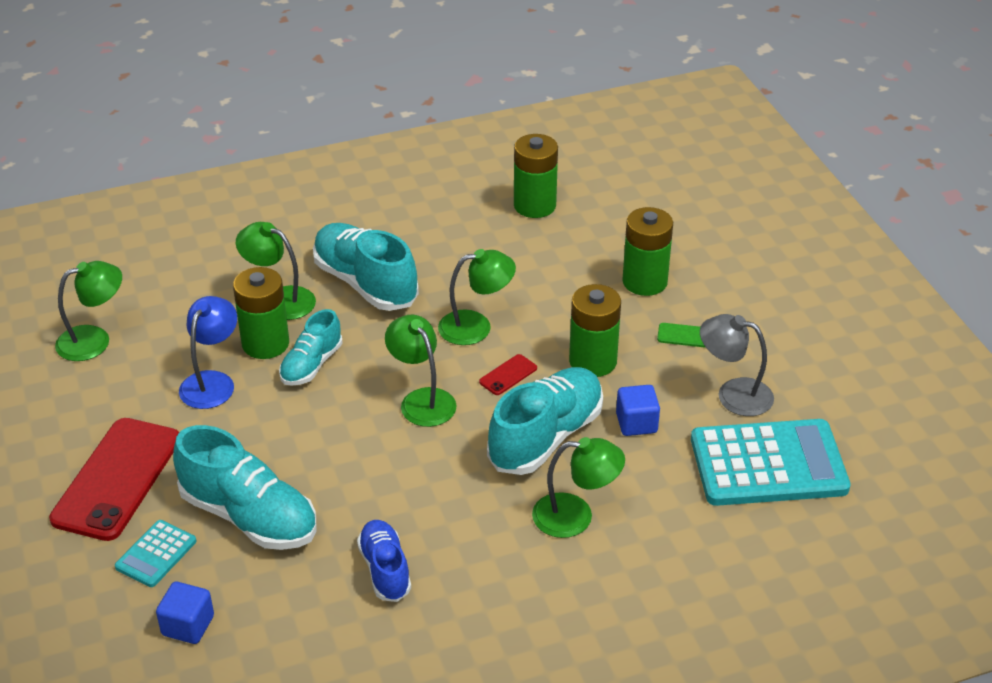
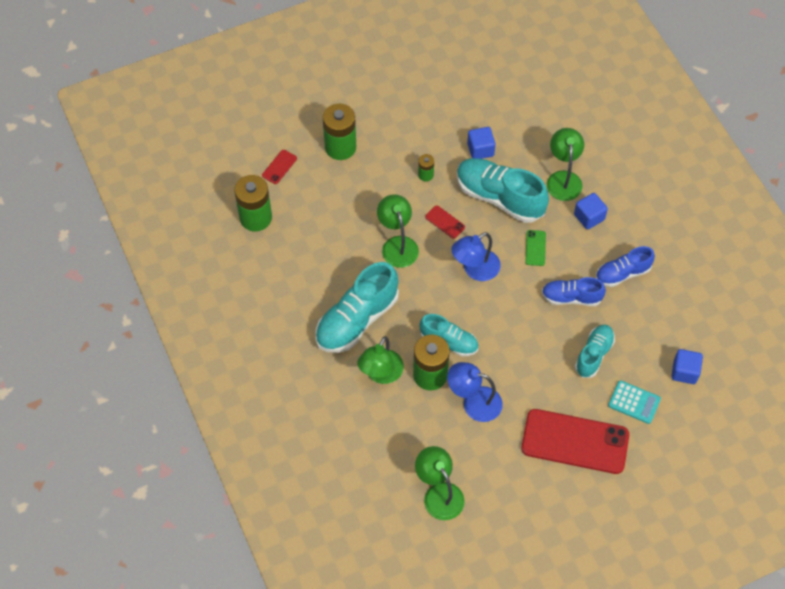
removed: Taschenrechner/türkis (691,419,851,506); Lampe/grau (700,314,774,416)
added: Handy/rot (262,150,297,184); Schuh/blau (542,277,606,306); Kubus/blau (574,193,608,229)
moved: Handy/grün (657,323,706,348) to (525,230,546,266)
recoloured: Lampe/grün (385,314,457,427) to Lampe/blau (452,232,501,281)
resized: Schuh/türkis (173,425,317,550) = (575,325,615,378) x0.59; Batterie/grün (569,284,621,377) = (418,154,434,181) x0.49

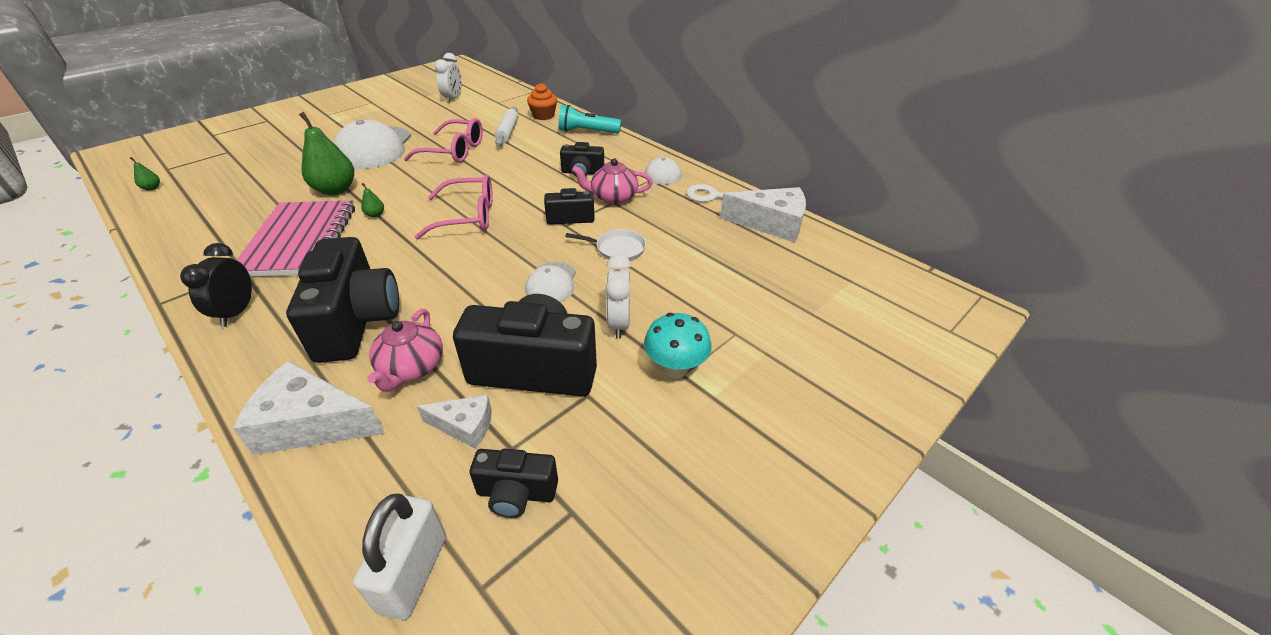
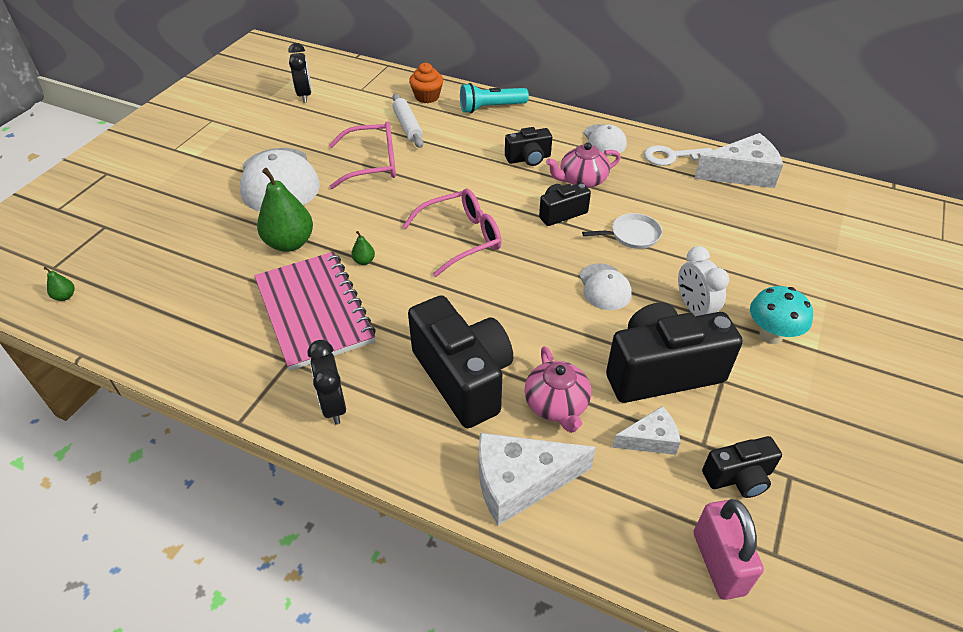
recoloured: Vorhängeschloss/weiß (353,493,446,620) to Vorhängeschloss/rosa (694,499,764,600); Wecker/weiß (434,53,462,103) to Wecker/schwarz (288,43,312,103)

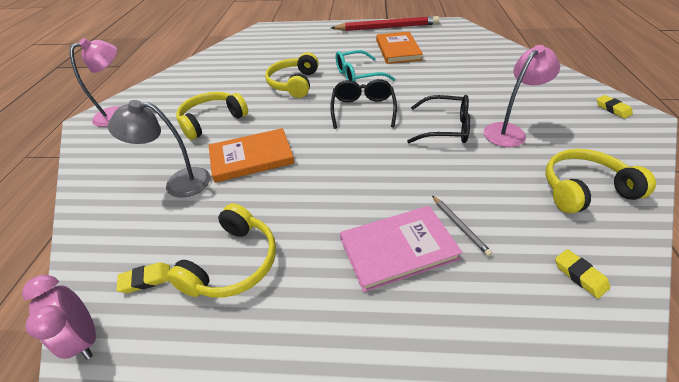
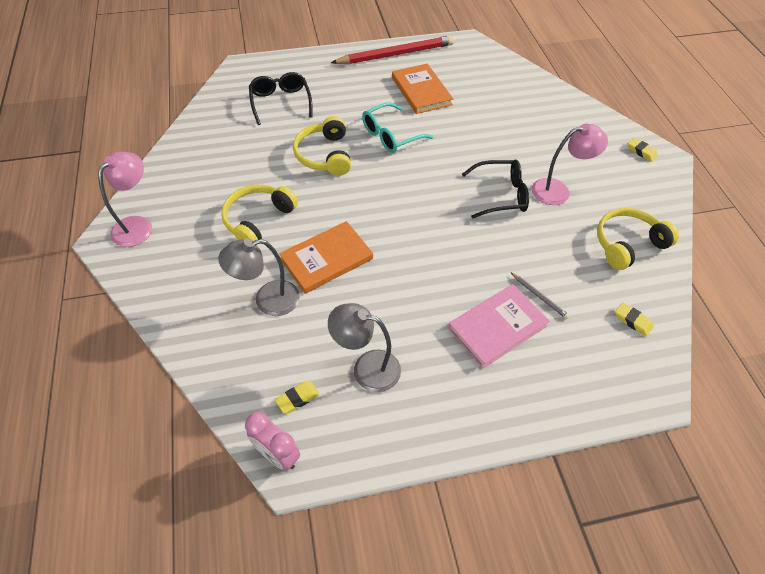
moved: Brille/schwarz (330,79,397,129) to (249,72,313,125)
replaced: Kopfhörer/gelb (167,203,276,298) to Lampe/grau (328,303,401,392)
turned: Lampe/rosa (484,45,560,147) = (532,123,608,205) 45 degrees clockwise

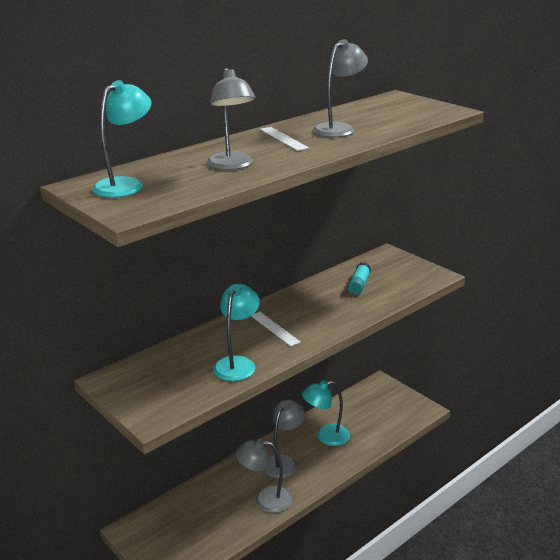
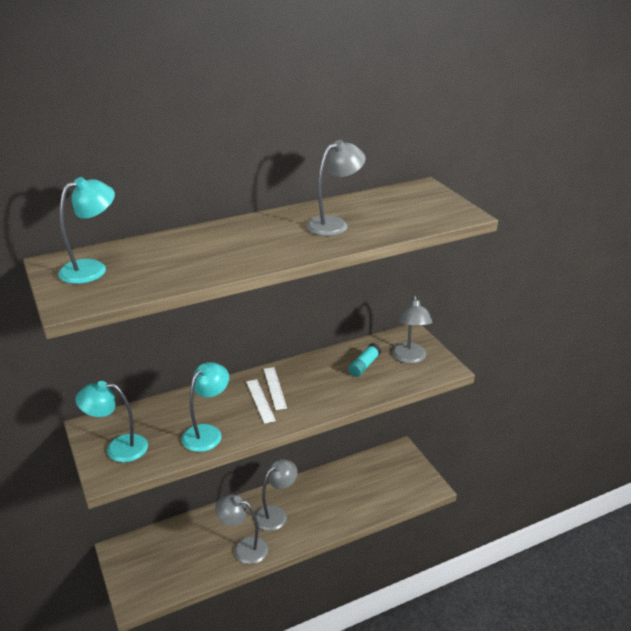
moved: Lampe/grau (207,68,256,170) to (392,295,432,364); Lineal/weiß (260,127,309,151) to (264,367,287,410); Lampe/türkis (302,380,350,446) to (75,381,148,462)

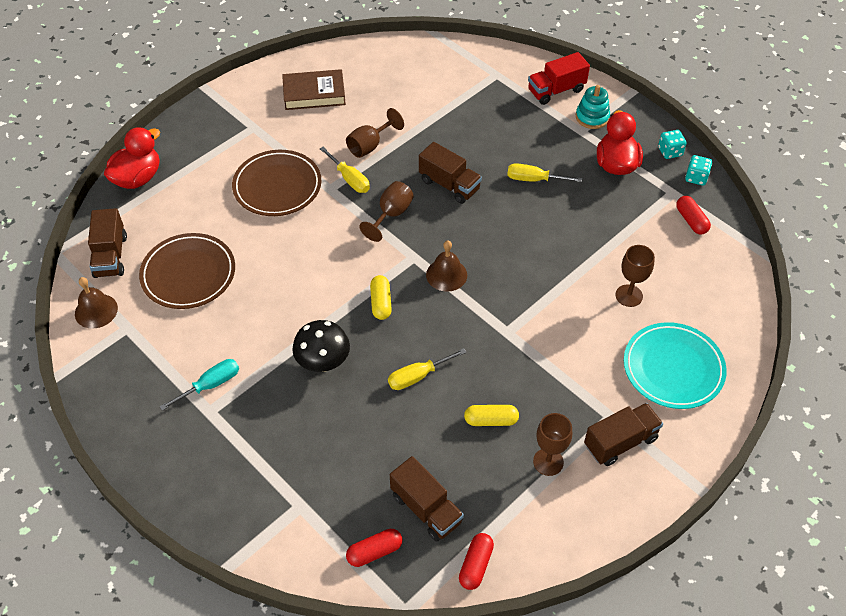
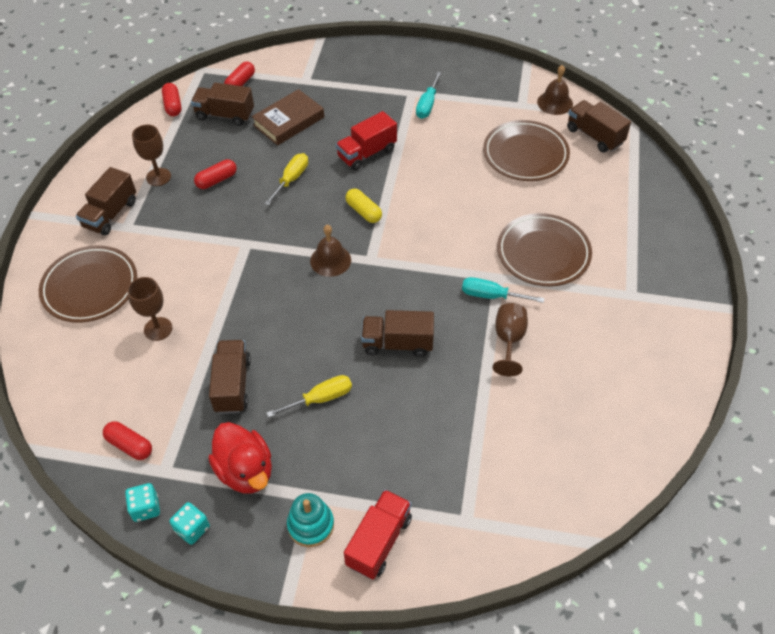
removed: Ente/rot (104,127,160,189); Kelch/braun (359,181,414,242)
added: Lastwagen/braun (209,340,251,414)
moved: Buch/braun (282,69,346,110) to (252,89,324,145)
replaced: Pilz/schwarz (293,320,350,372) to Lastwagen/rot (336,111,397,170)
recoloured: Schraubenzieher/gelb (320,147,370,193) to Schraubenzieher/türkis (462,277,544,303); Kapsel/gelb (464,405,519,426) to Kapsel/rot (194,159,237,189); Teller/türkis (624,322,727,409) to Teller/braun (39,245,137,323)

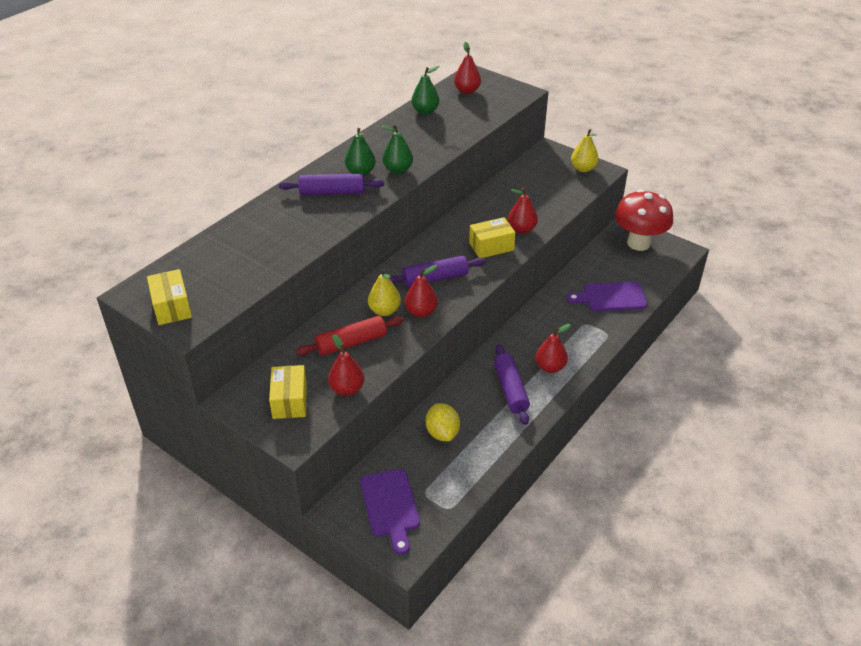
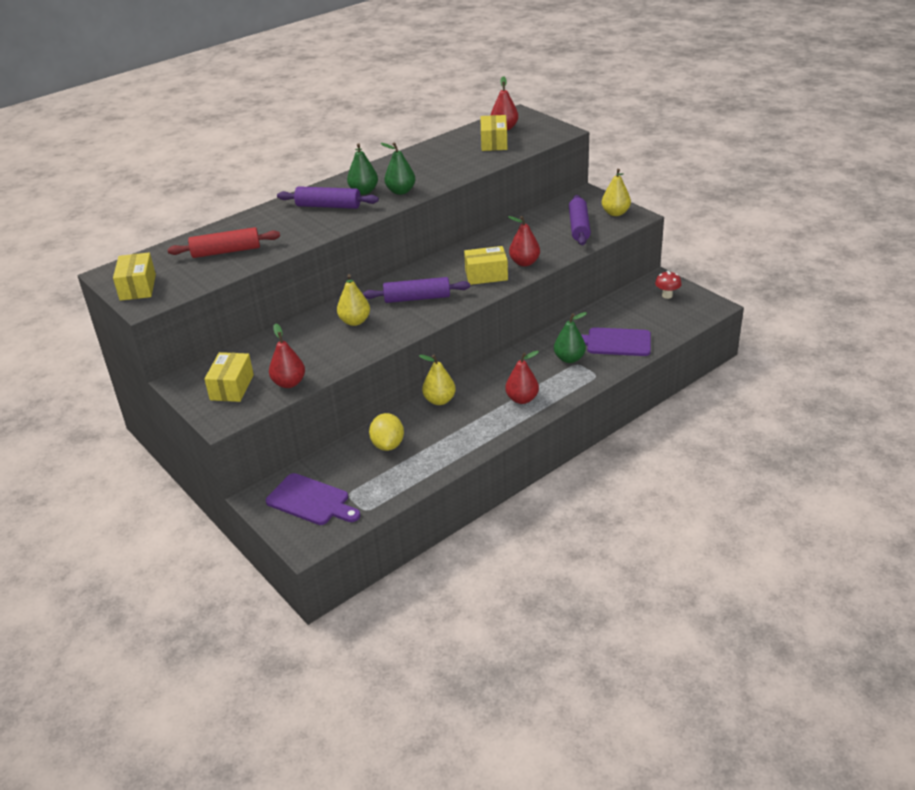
removed: Birne/rot (405,265,438,317)
added: Birne/gelb (419,354,456,405); Schachtel/gelb (481,115,507,151)
moved: Nudelholz/rot (296,316,404,356) to (168,227,280,258); Birne/grün (411,66,439,115) to (554,312,587,363); Nudelholz/lila (494,344,530,425) to (569,195,591,245)
turned: Schneidebrett/lila (360,469,420,555) = (266,473,360,525) 60 degrees counterclockwise
resized: Pilz/rot (615,189,673,251) = (655,271,682,299) x0.42

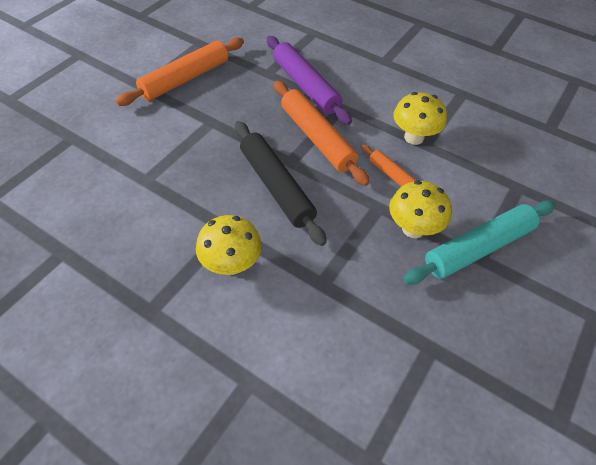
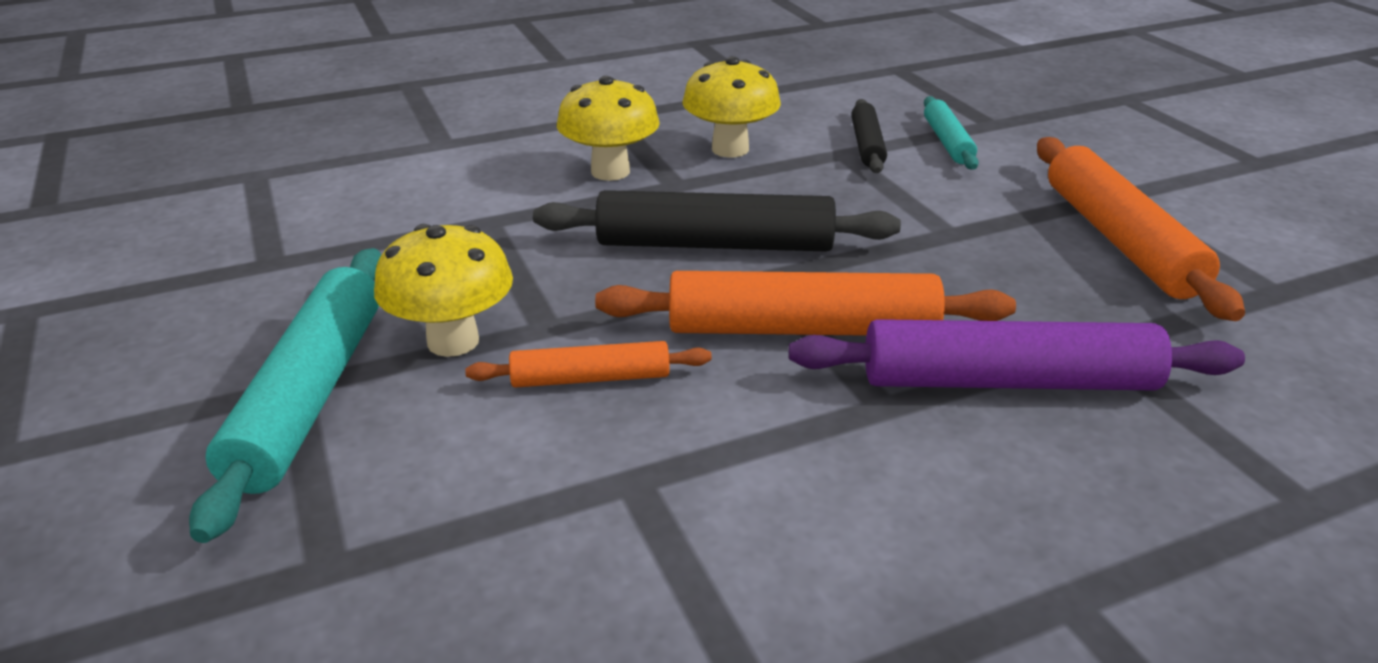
added: Nudelholz/schwarz (851,99,887,173); Nudelholz/türkis (924,96,979,170)
moved: Pilz/gelb (393,92,447,145) to (682,56,781,158)

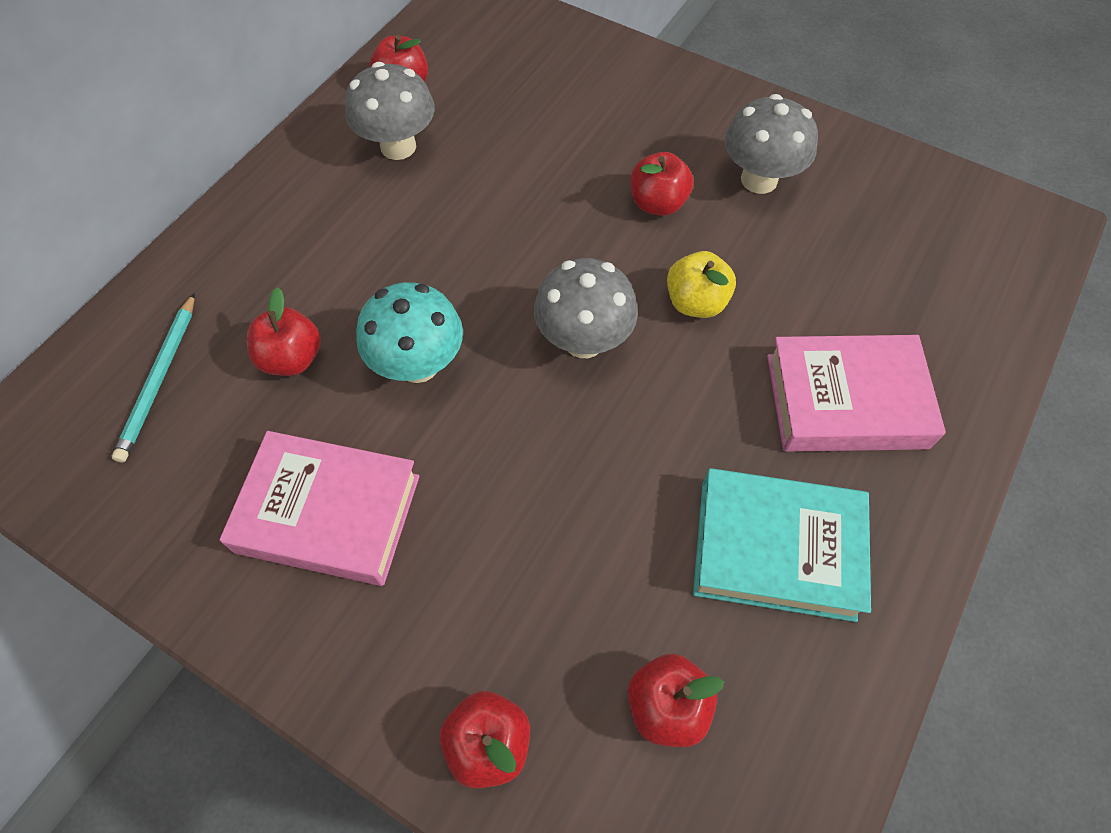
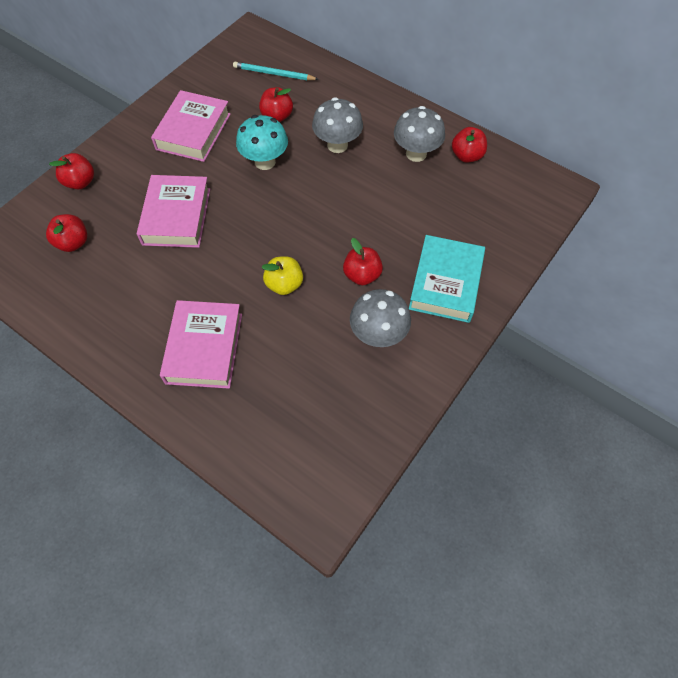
added: Buch/rosa (137,175,210,248)
moved: Pilz/grau (534,258,638,358) to (312,97,363,153); Buch/türkis (693,468,871,622) to (409,235,485,323)

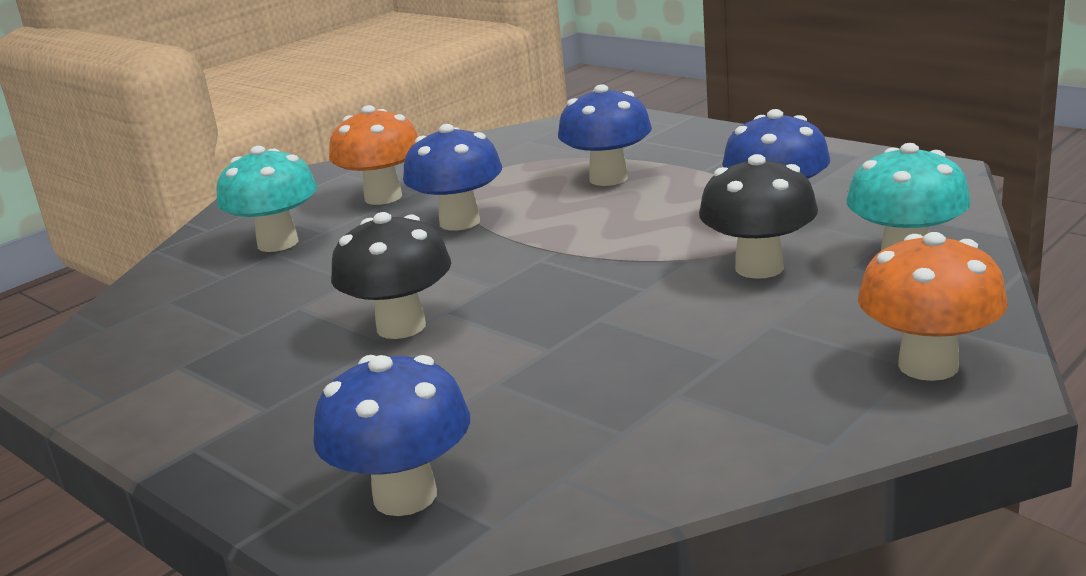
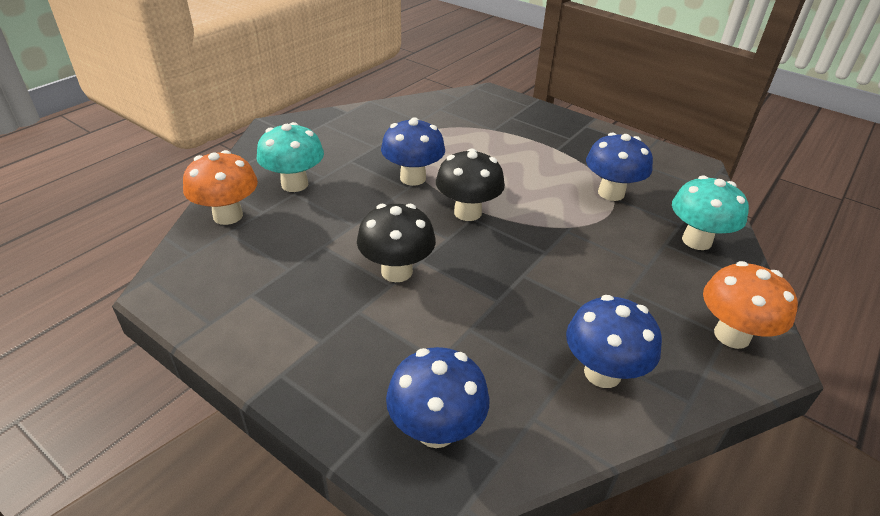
moved: Pilz/orange (329,105,418,205) to (183,150,258,225); Pilz/blau (558,84,652,186) to (566,295,662,388); Pilz/schwarz (699,154,818,279) to (436,149,505,221)

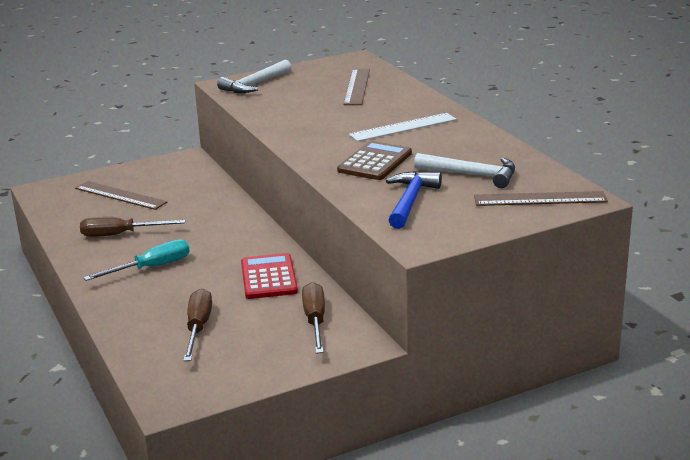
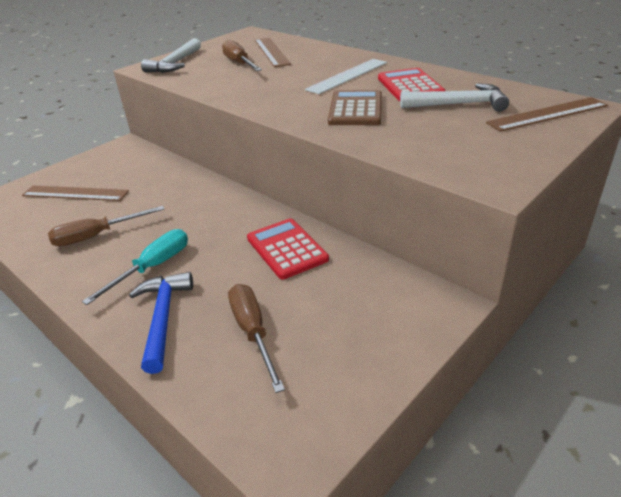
added: Taschenrechner/rot (378,68,446,101)
moved: Schraubenzieher/braun (302,282,325,354) to (222,39,262,71); Hammer/blau (386,171,442,229) to (129,272,193,374)

